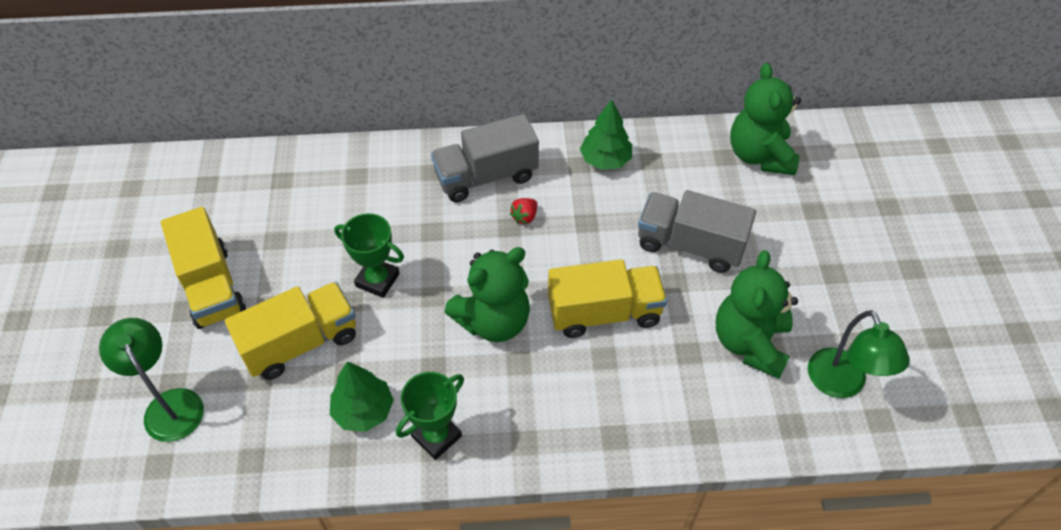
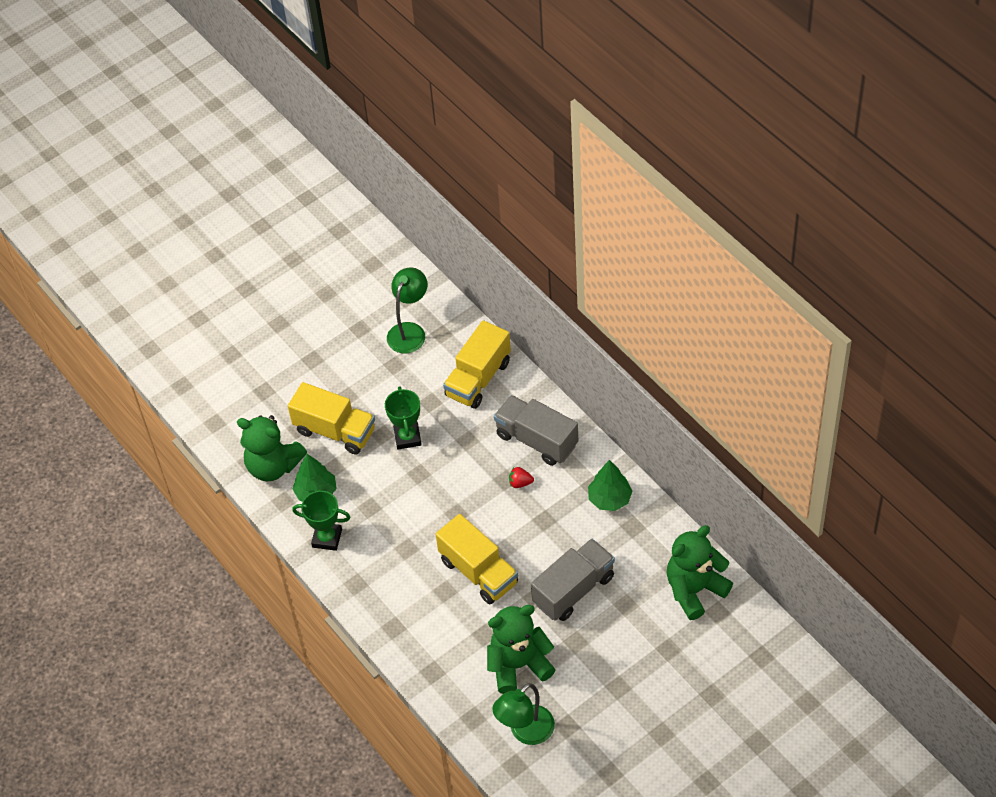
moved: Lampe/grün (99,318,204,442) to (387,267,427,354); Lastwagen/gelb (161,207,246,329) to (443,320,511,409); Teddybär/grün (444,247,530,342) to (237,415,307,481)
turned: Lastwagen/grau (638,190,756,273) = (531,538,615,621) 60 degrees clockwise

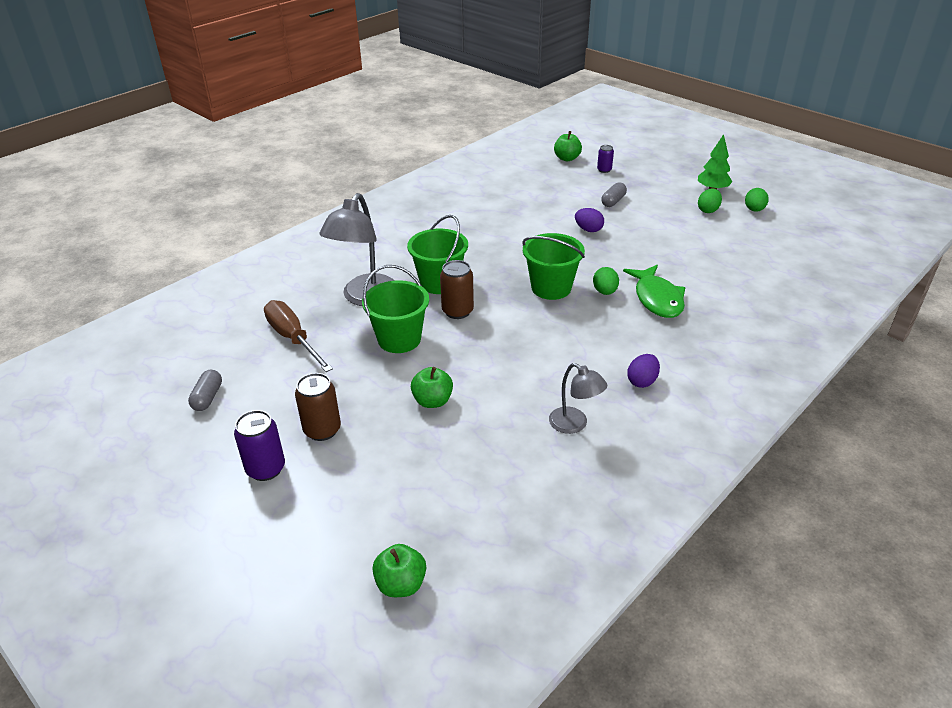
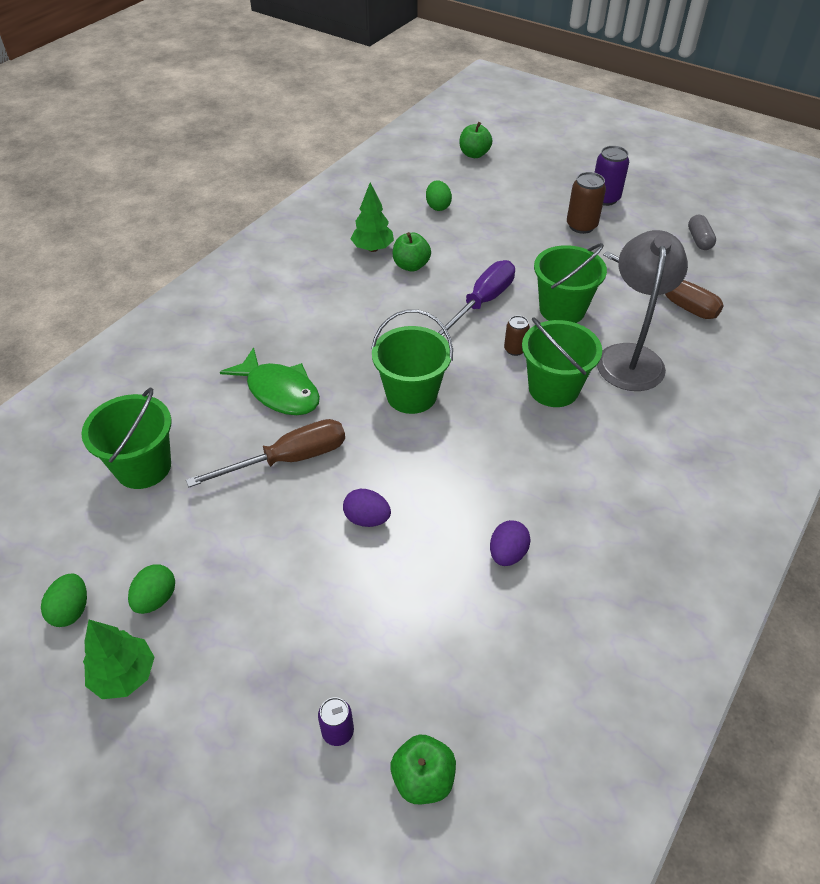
removed: Kapsel/grau (601,182,627,207)
added: Eimer/grün (81,388,172,489); Schraubenzieher/braun (186,419,345,488); Schraubenzieher/lila (437,260,515,336)
moved: Apfel/grün (411,367,453,408) to (393,232,431,271); Ei/grün (593,267,619,295) to (426,180,452,211); Ei/lila (627,354,660,388) to (490,520,531,566)
replaced: Lampe/grau (549,363,607,434) to Baum/grün (351,182,394,252)
turned: Fisch/grün (623,265,686,318) = (220,347,320,415) 150 degrees clockwise
resized: Dose/braun (440,260,474,319) = (504,315,530,356) x0.60

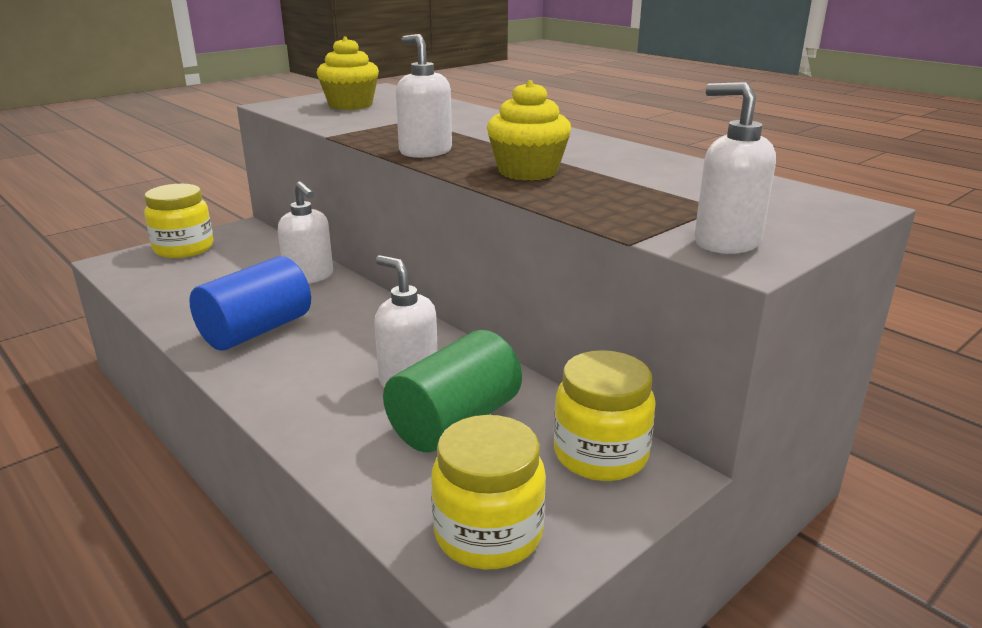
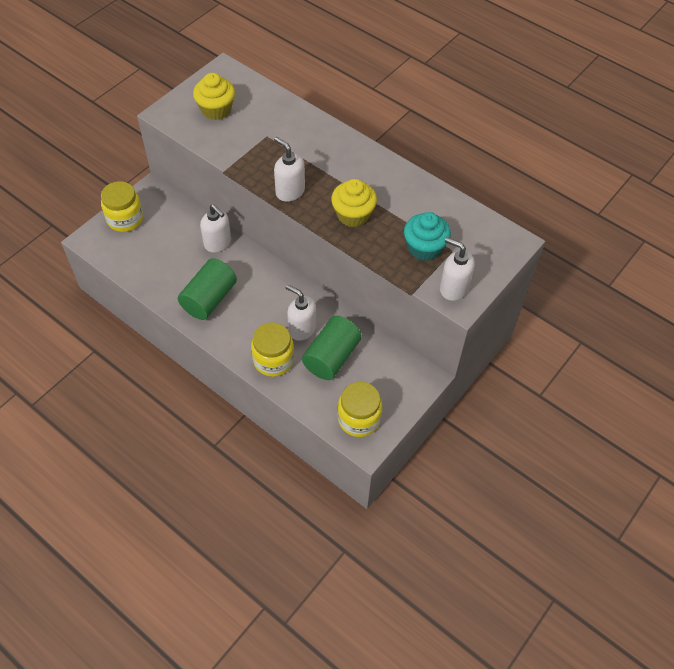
added: Muffin/türkis (404,212,451,261)
moved: Einmachglas/gelb (553,350,656,481) to (251,323,294,377)
recoloured: Vollzylinder/blau (189,256,311,351) to Vollzylinder/grün (178,258,237,320)

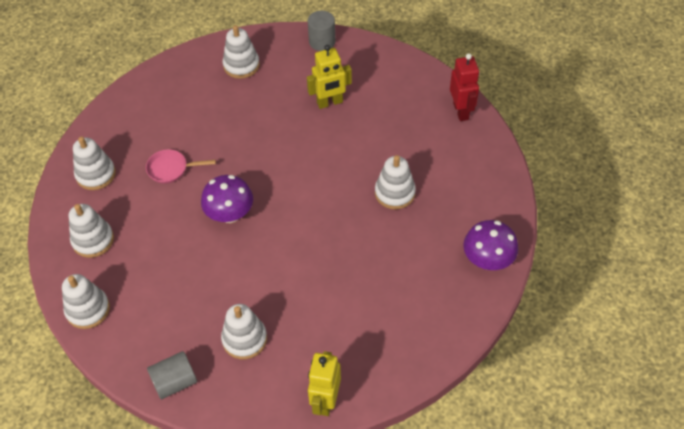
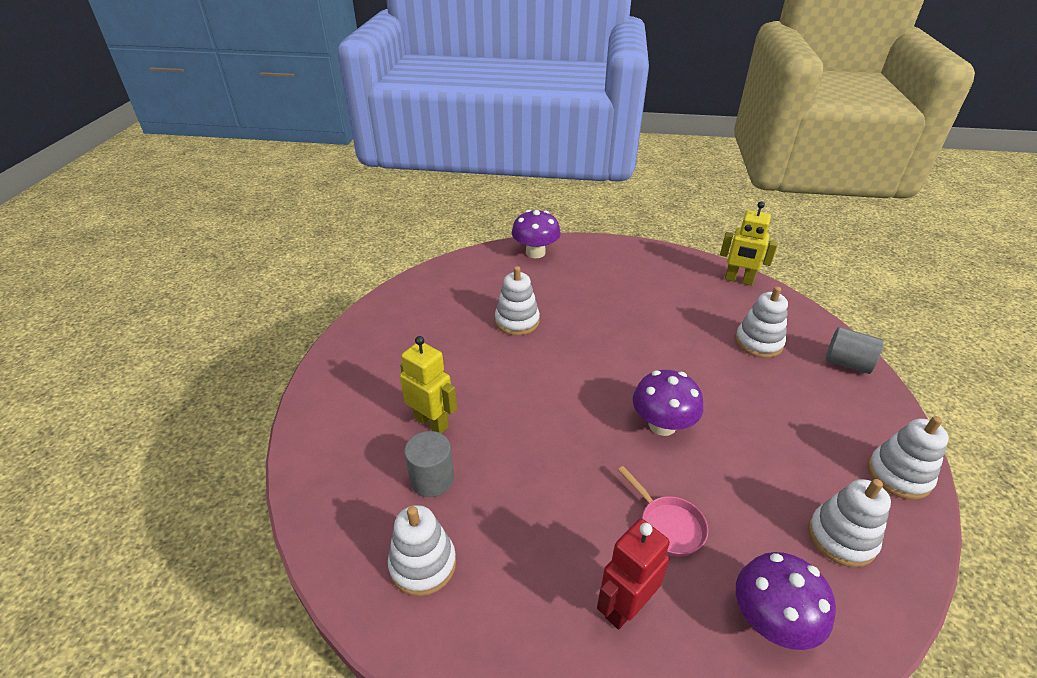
moved: Vollzylinder/grau (308,11,336,51) to (404,431,454,497); Roboter/rot (450,53,479,121) to (597,519,670,630)
replaced: Stapelspielzeug/weiß (73,137,116,190) to Pilz/lila (736,552,836,650)
turned: Roboter/gelb (308,351,341,416) = (720,201,778,286) 45 degrees clockwise

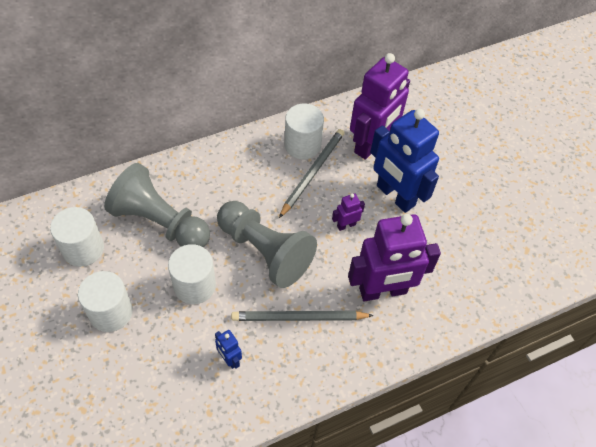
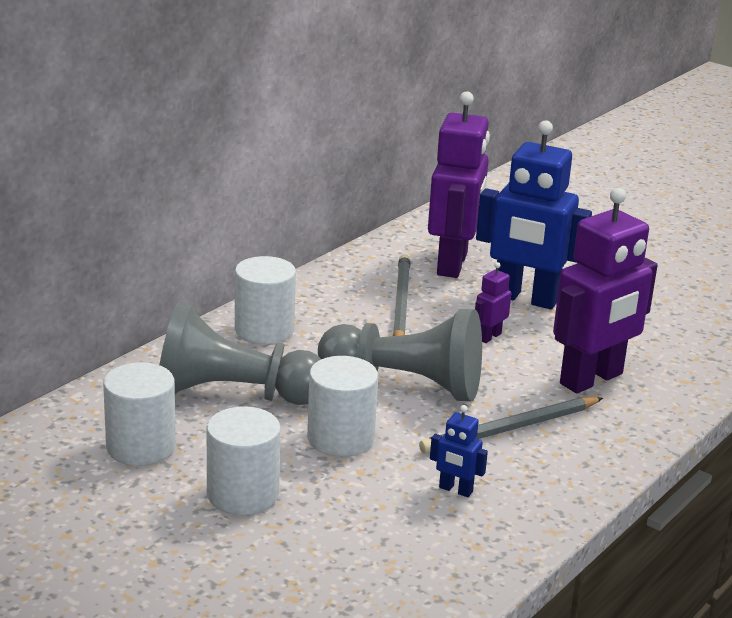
moved: Vollzylinder/weiß (285,104,324,159) to (235,256,296,344)

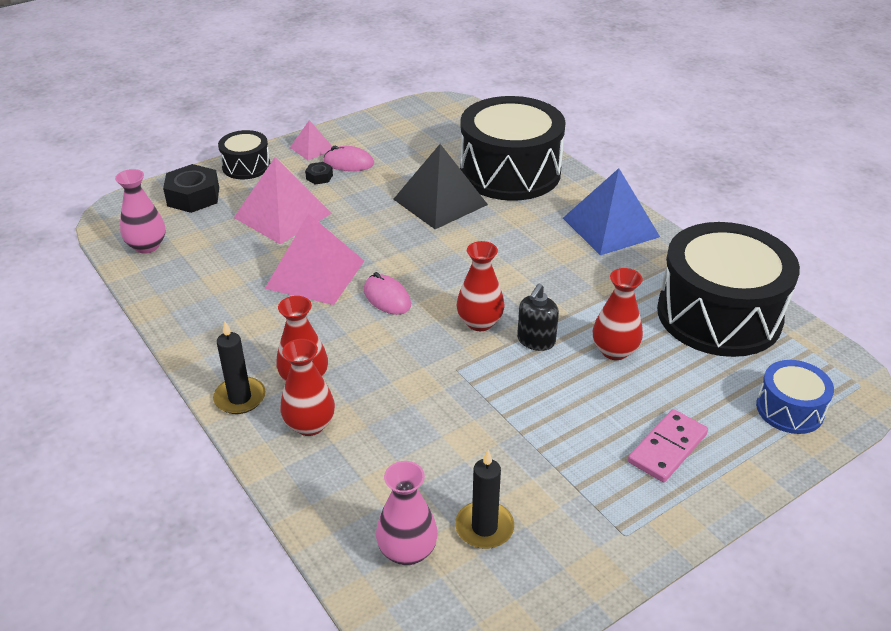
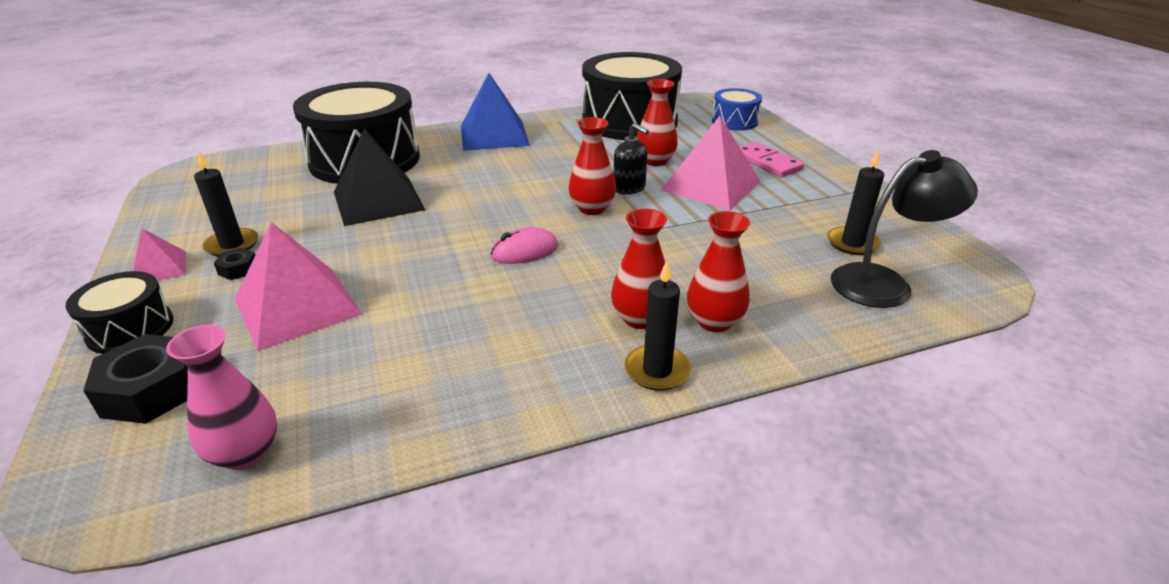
moved: Pyramide/rosa (265,213,364,305) to (661,116,761,211)
replaced: Computermaus/rosa (324,146,374,171) to Kerze/schwarz (194,150,258,257); Vase/rosa (376,461,438,566) to Lampe/schwarz (831,150,978,308)

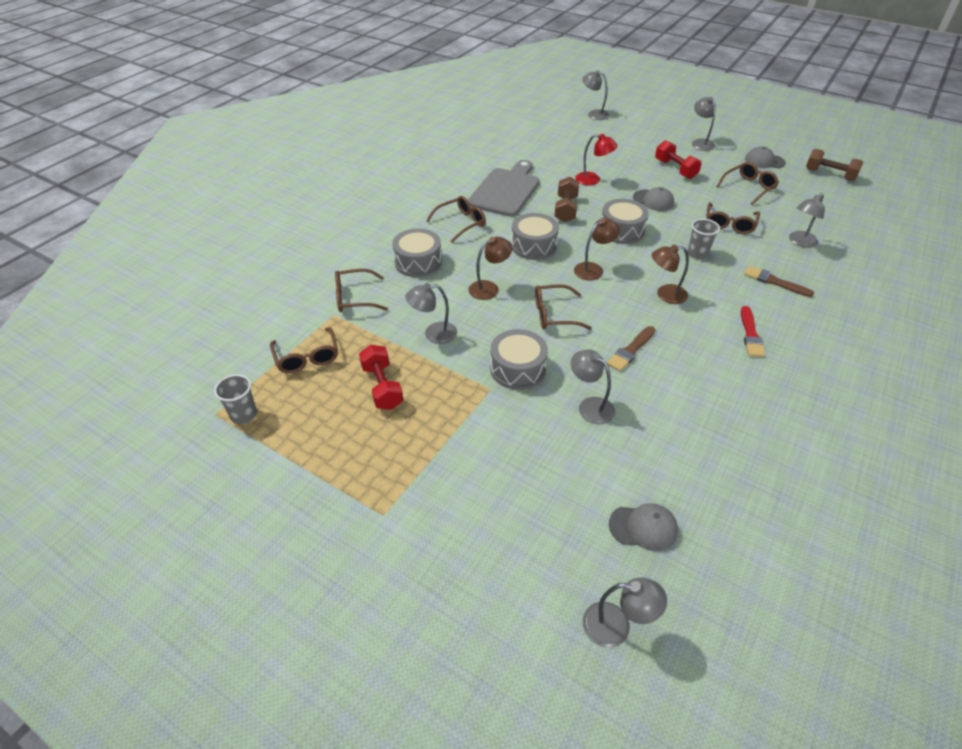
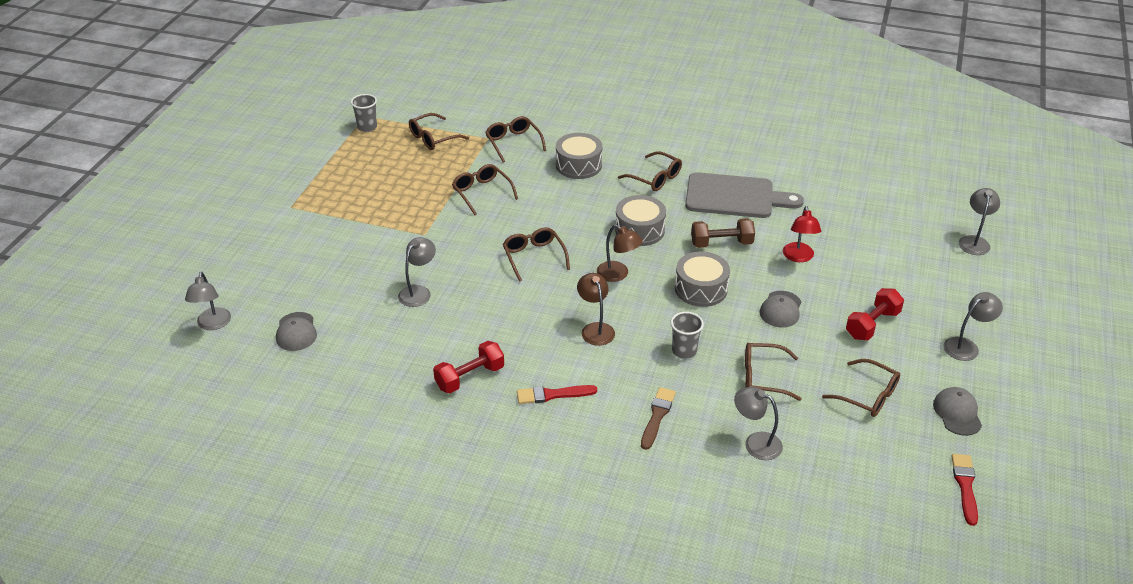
removed: Lampe/braun (469,237,513,300); Trommel/grau (490,329,548,390); Pinsel/braun (607,326,655,371)
moved: Hantel/rot (359,345,403,410) to (433,341,504,393)
replaced: Lampe/grau (406,283,457,344) to Brille/braun (452,164,518,215); Hantel/braun (806,149,863,181) to Pinsel/rot (951,454,978,526)

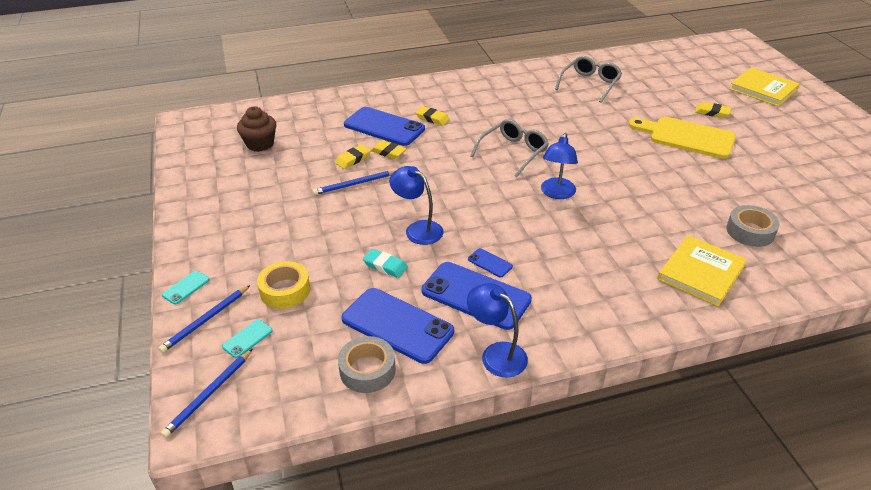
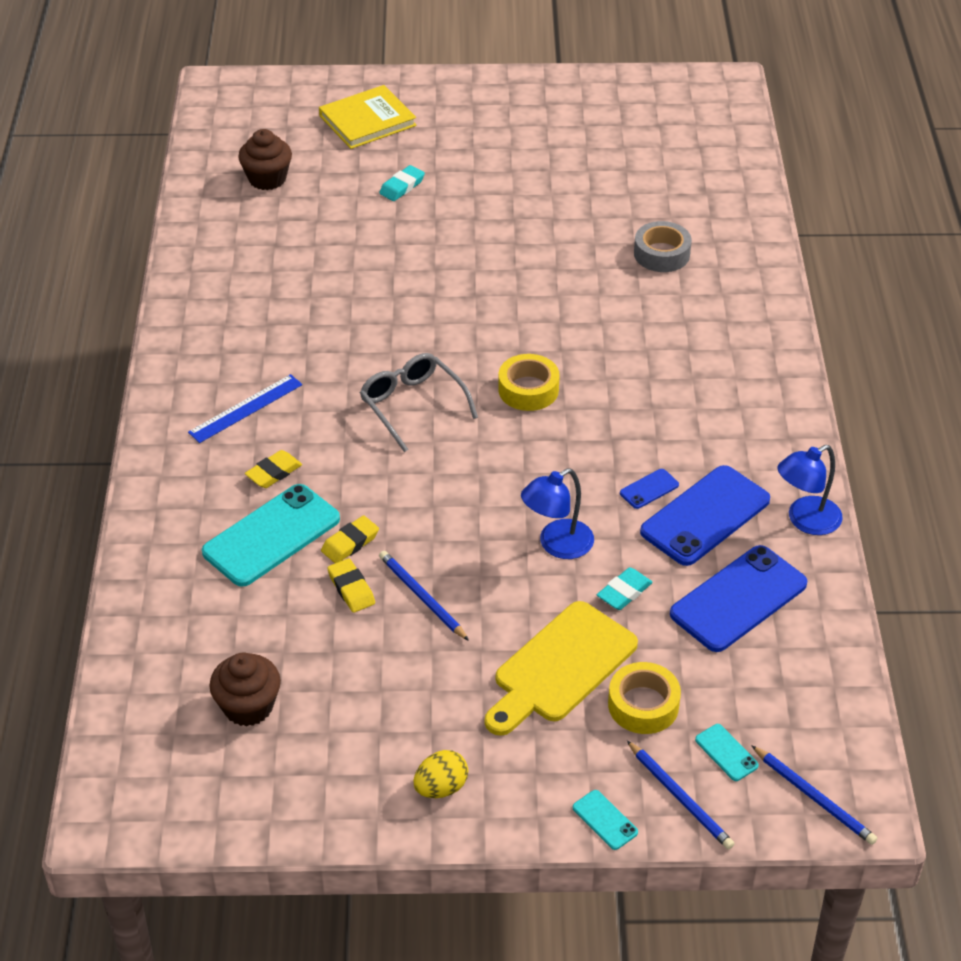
removed: Klebeband/grau (338,336,396,393); Brille/grau (555,56,622,103); Buch/gelb (657,235,747,307)
added: Lineal/blau (188,374,302,443); Muffin/braun (238,129,292,190); Ei/gelb (414,750,468,798)
moved: Schneidebrett/gelb (629,117,736,159) to (485,601,638,736)
replaced: Lampe/blau (541,133,578,199) to Klebeband/gelb (498,354,560,411)
recoloured: Handy/blau (344,107,425,146) to Handy/türkis (202,484,340,587); Radiergummi/gelb (695,102,731,118) to Radiergummi/türkis (379,165,425,201)
turned: Bleistift/blau (313,170,396,195) = (379,551,469,641) 150 degrees clockwise

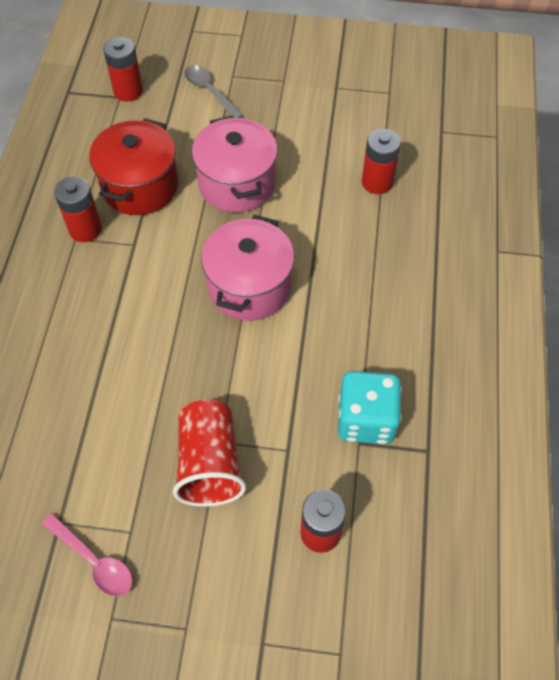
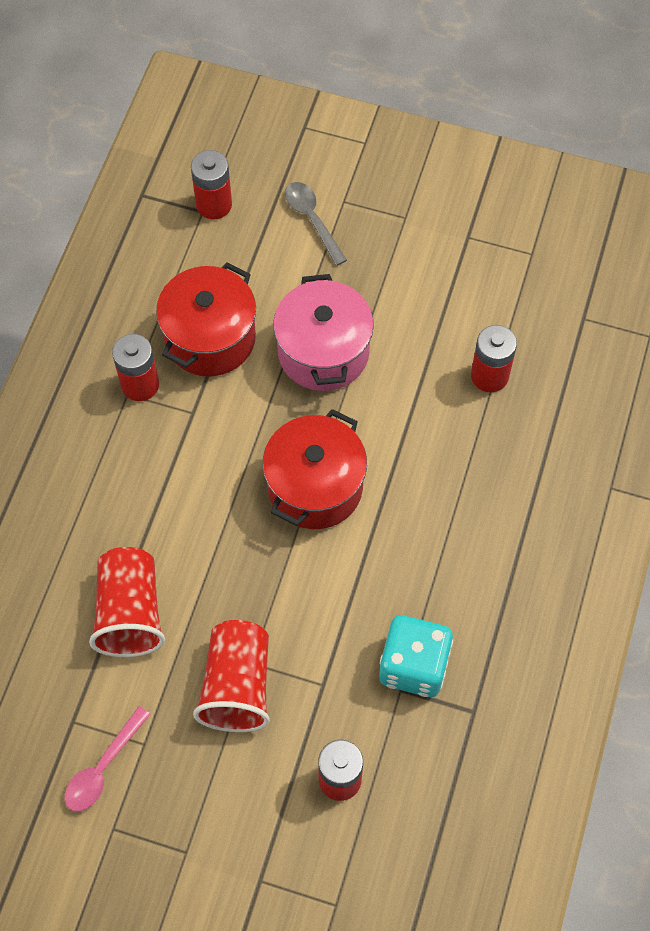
added: Becher/rot (89,547,165,657)
recoloured: Kochtopf/rosa (201,215,294,321) to Kochtopf/rot (263,409,367,529)
turned: Löffel/rosa (42,513,133,597) = (64,706,151,811) 75 degrees clockwise

